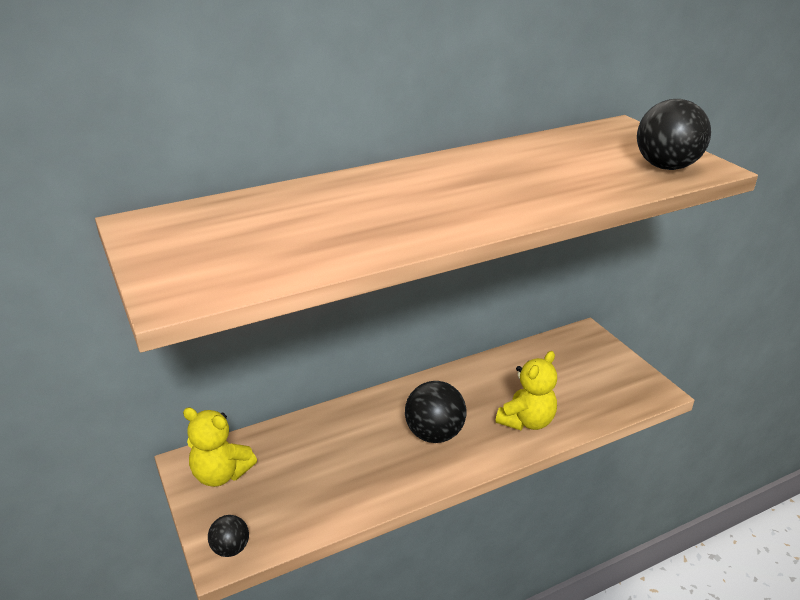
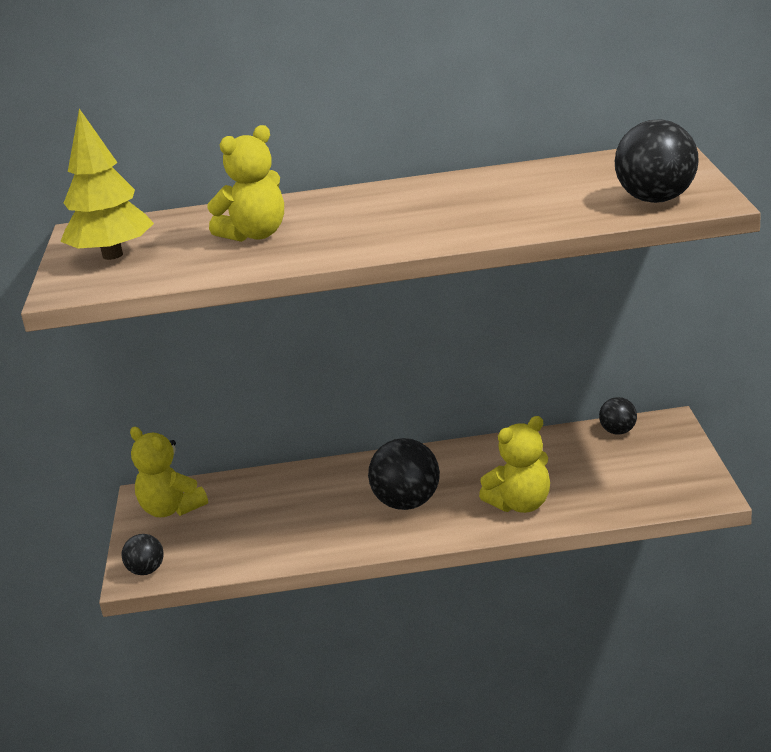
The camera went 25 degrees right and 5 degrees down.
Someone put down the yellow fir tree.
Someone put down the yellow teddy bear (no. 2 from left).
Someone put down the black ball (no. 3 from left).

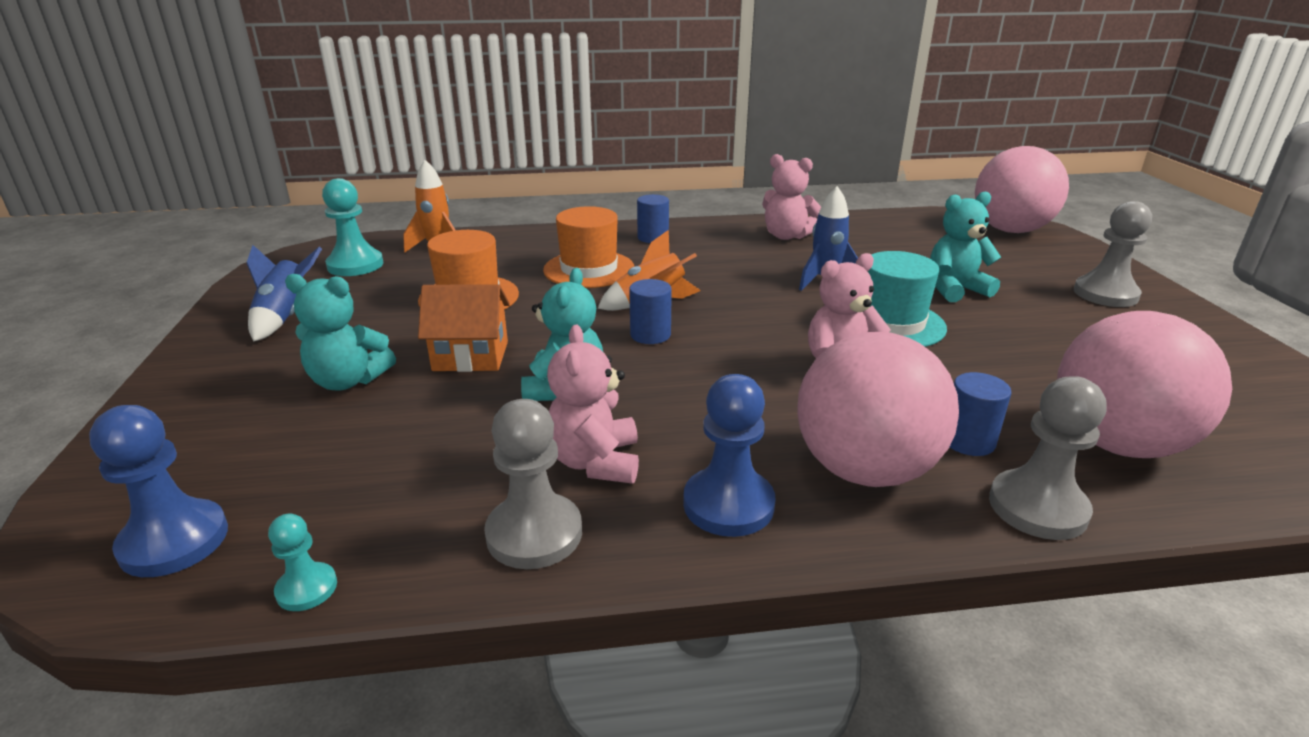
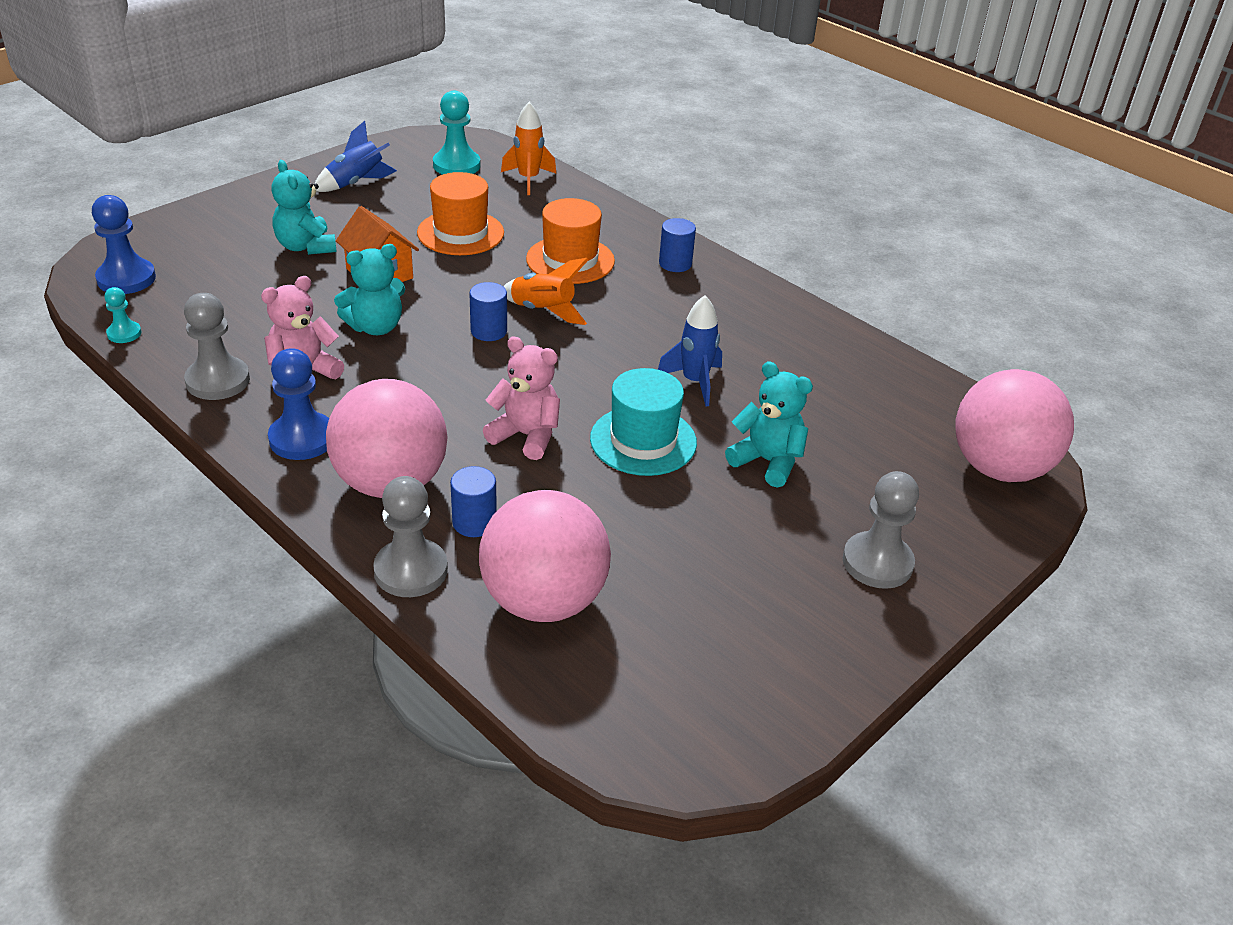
The camera went 50 degrees right and 10 degrees up.
Someone took away the pink teddy bear (no. 2 from left).

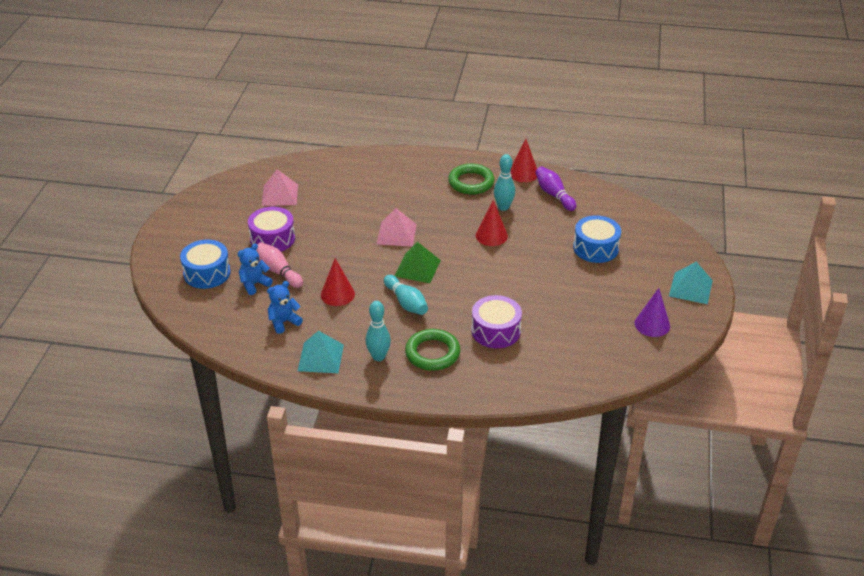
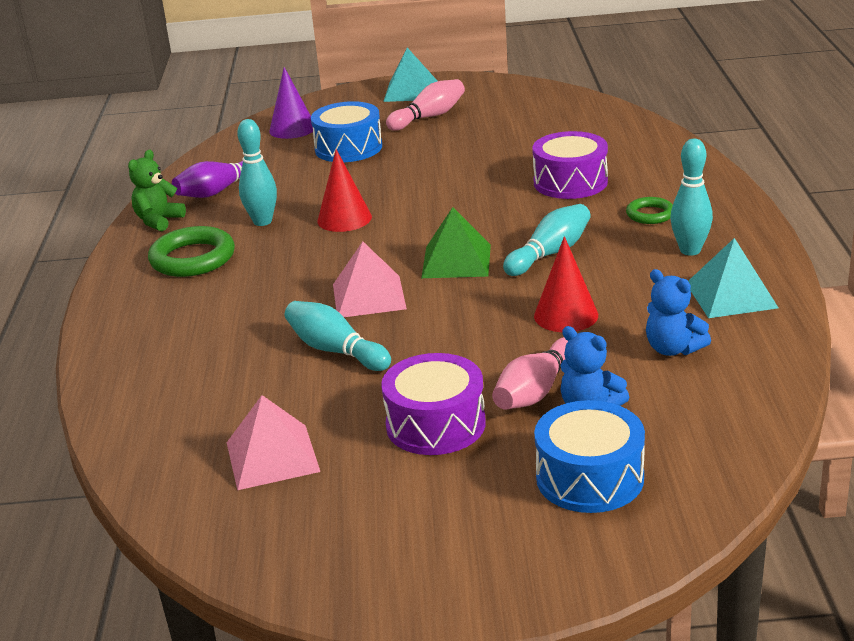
The camera went 100 degrees left and 10 degrees down.
Someone swapped the scarlet cone shape (no. 3 from left) for the emerald teddy bear.
Someone carried the purple cone shape.
Someone scaled the emerald torus (no. 1 from left in the first image) by 0.56.
Someone put down the pink skittle (no. 1 from left).
Someone put down the teal skittle (no. 2 from left).

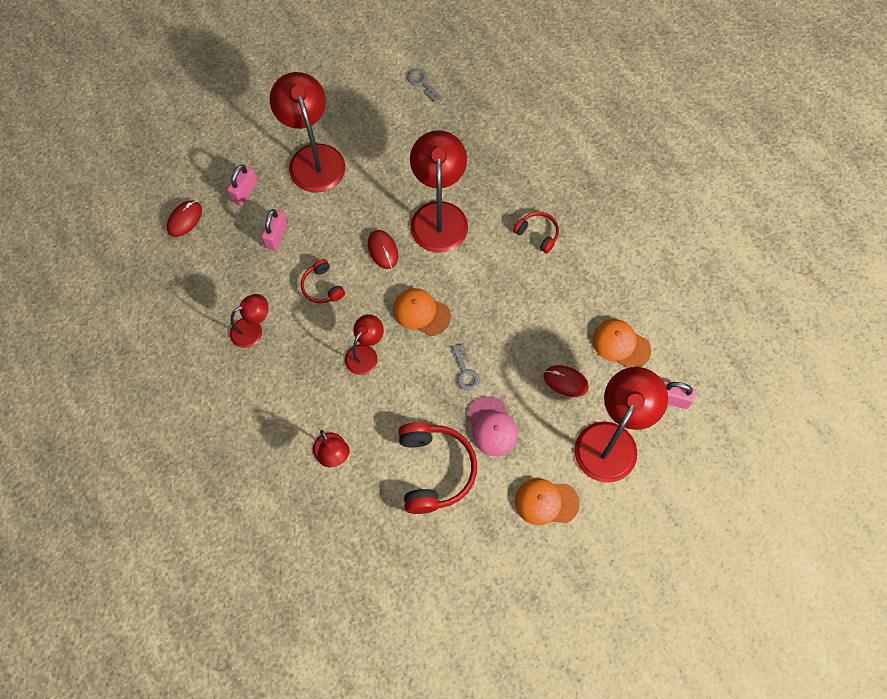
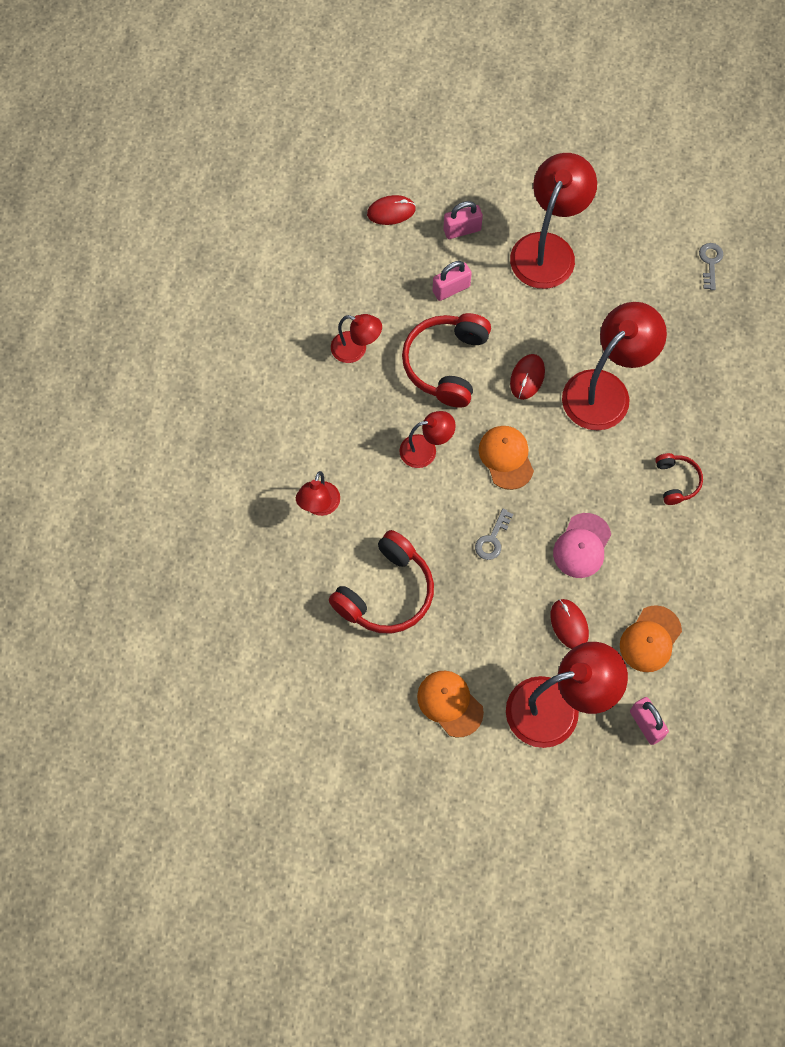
The camera went 45 degrees right and 0 degrees up.
Someone scaled the scarlet headset (no. 1 from left in the first image) by 1.89.
Someone rotated the orange-coloured baseball cap (no. 3 from left) by 135 degrees counterclockwise.
Someone carried the pink baseball cap.

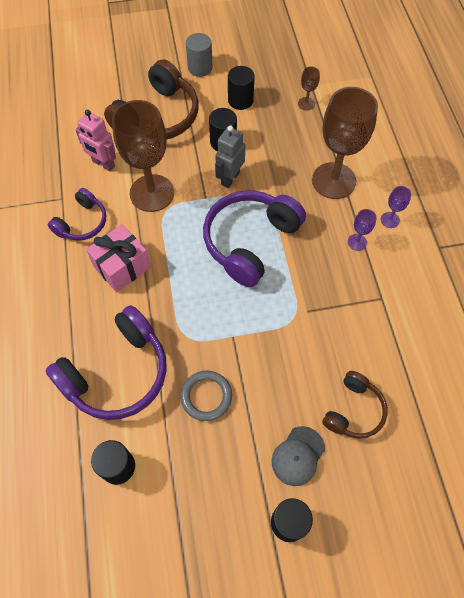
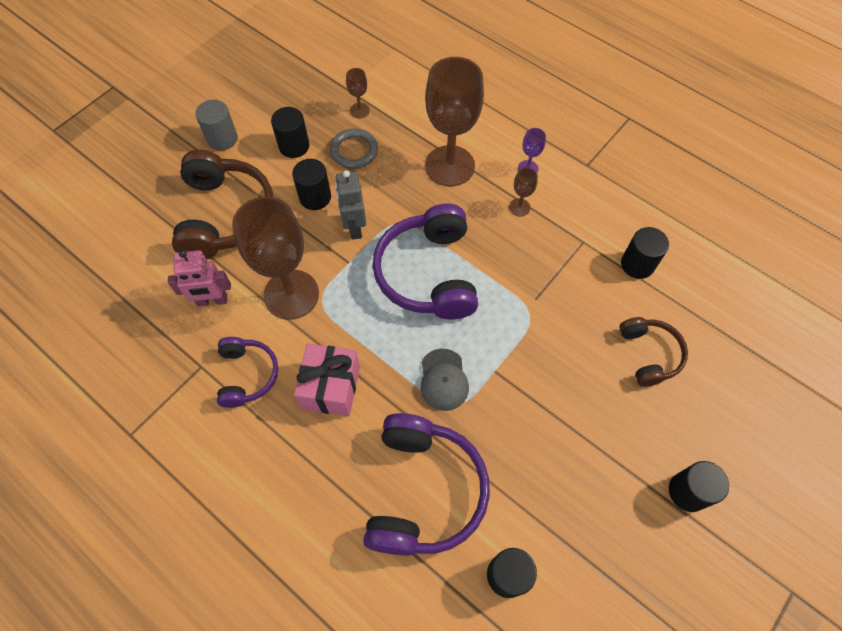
The camera went 40 degrees left and 0 degrees up.
Someone repainted the purple goblet (no. 1 from left), which became the dark brown goblet (no. 4 from left).
Someone carried the ash-grey torus.
Someone carried the ash-grey baseball cap.
Someone put down the black cylinder shape (no. 4 from left).

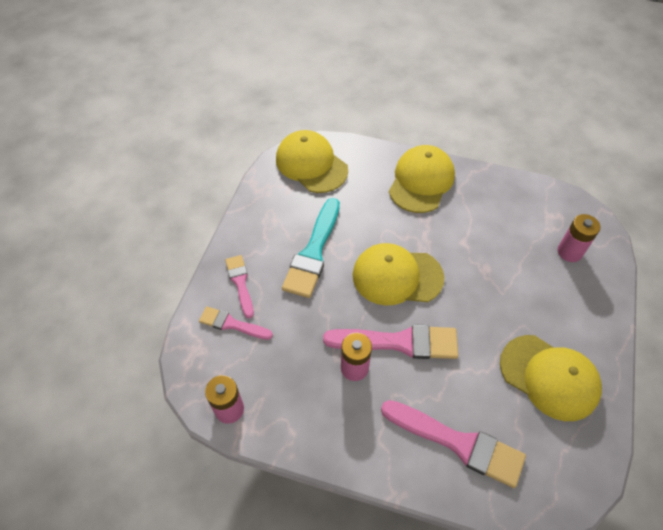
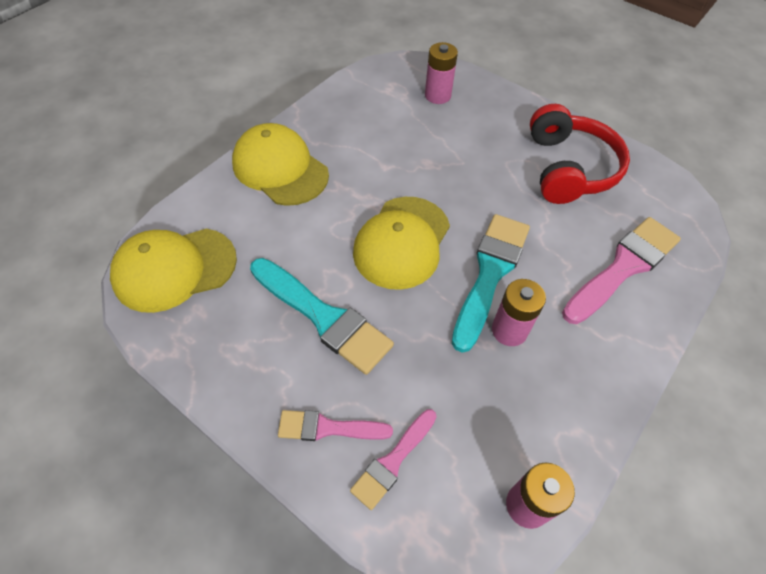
The camera went 70 degrees left and 0 degrees up.
Someone repainted the pink paint brush (no. 3 from left), which became the teal paint brush (no. 2 from left).
Someone swapped the yellow baseball cap (no. 4 from left) for the scarlet headset.

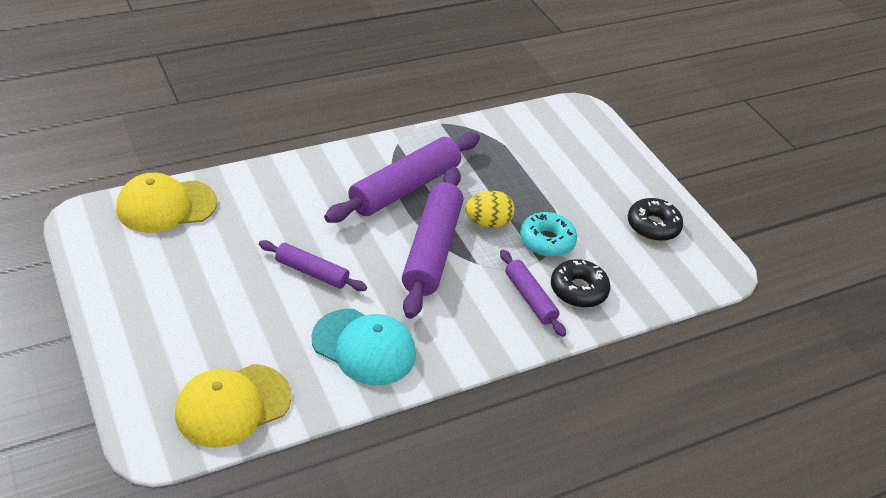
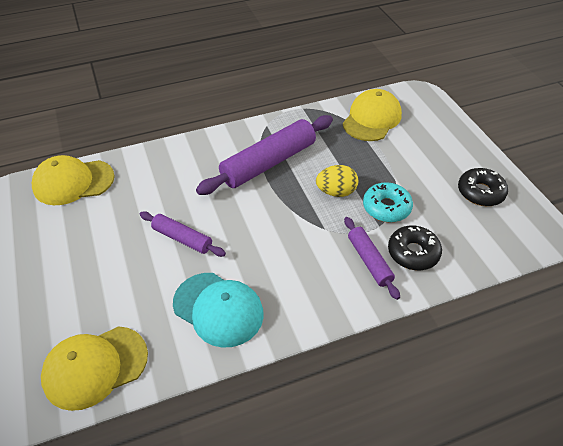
The camera went 10 degrees right and 5 degrees up.
Someone took away the purple dough roller (no. 3 from left).
Someone put down the yellow baseball cap (no. 3 from left).

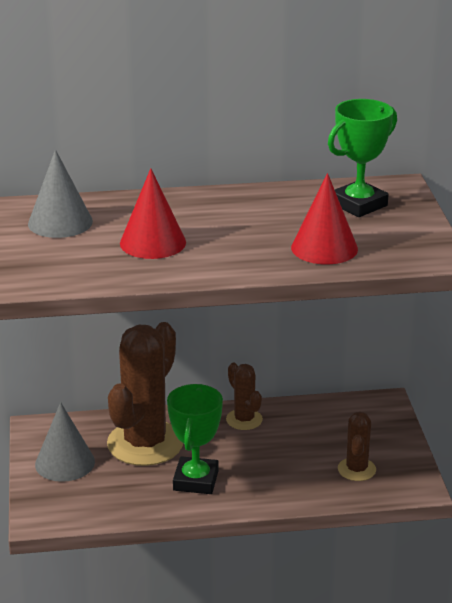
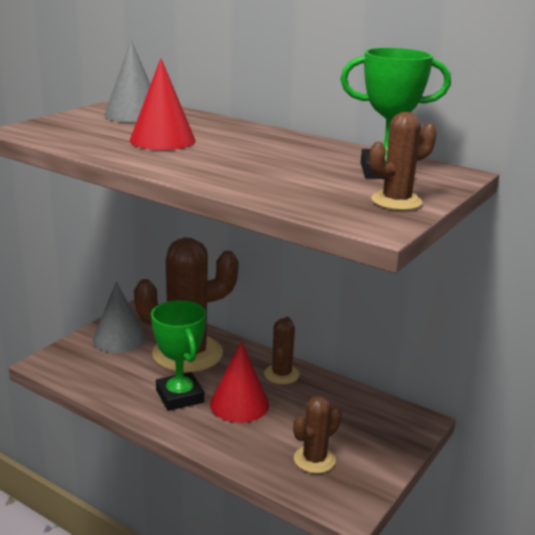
The camera went 40 degrees right and 5 degrees down.
Someone carried the scarlet cone shape (no. 2 from left).
Someone rotated the emerald award cup (no. 1 from left) by 75 degrees counterclockwise.
Someone put down the dark brown cactus (no. 4 from left).

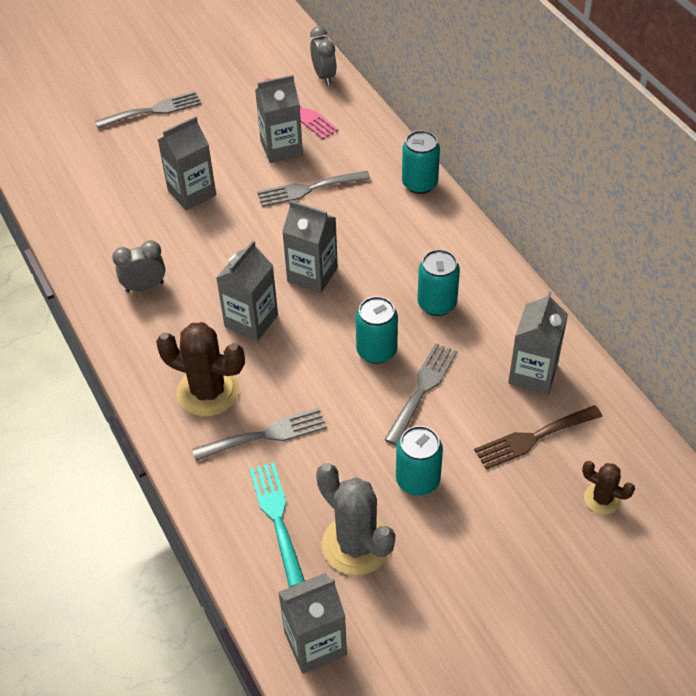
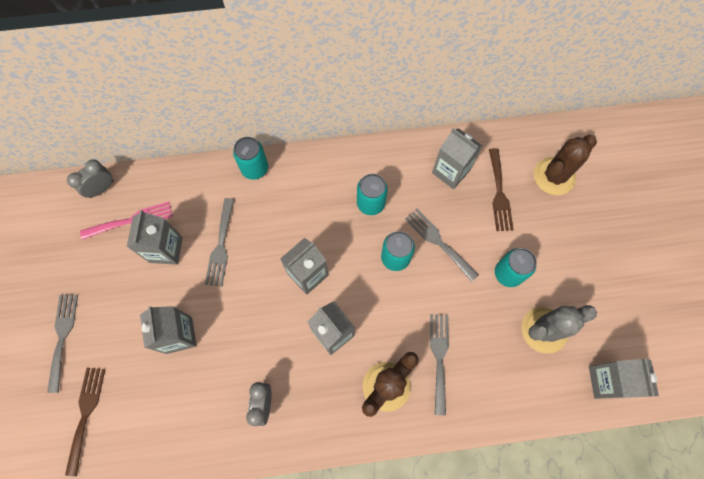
The camera went 70 degrees left and 20 degrees up.
Someone rotated the ash-grey clock (no. 2 from left in the first image) by 45 degrees counterclockwise.
Someone scaled the dark brown cactus (no. 2 from left) by 1.85.
Someone took away the teal fork.
Someone put down the dark brown fork (no. 1 from left).

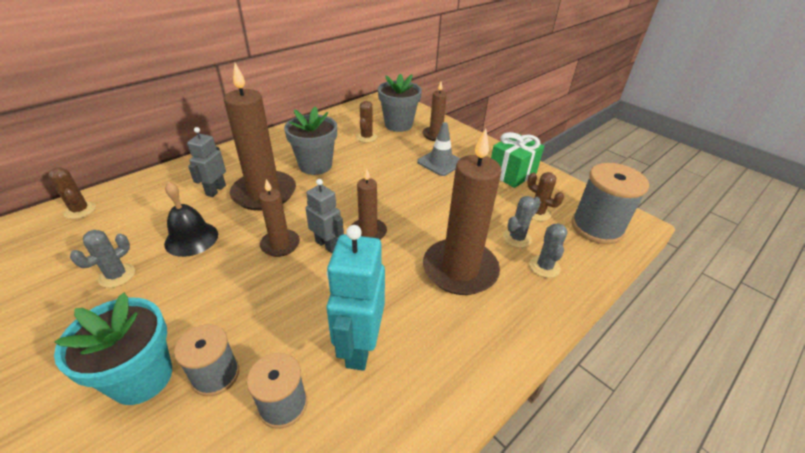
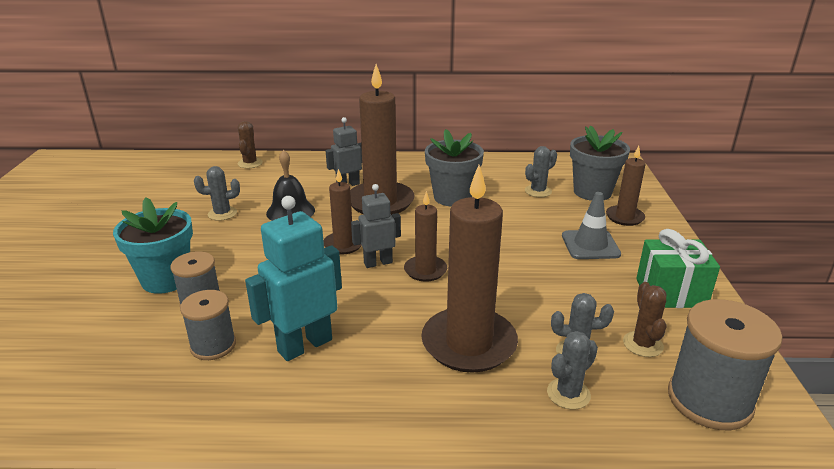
The camera went 45 degrees right and 10 degrees down.
Someone repainted the dark brown cactus (no. 2 from left), which became the ash-grey cactus (no. 2 from left).
Someone rotated the ash-grey robot (no. 2 from left) by 105 degrees counterclockwise.

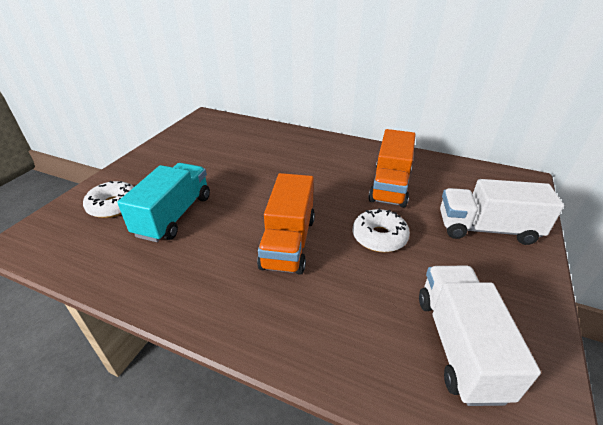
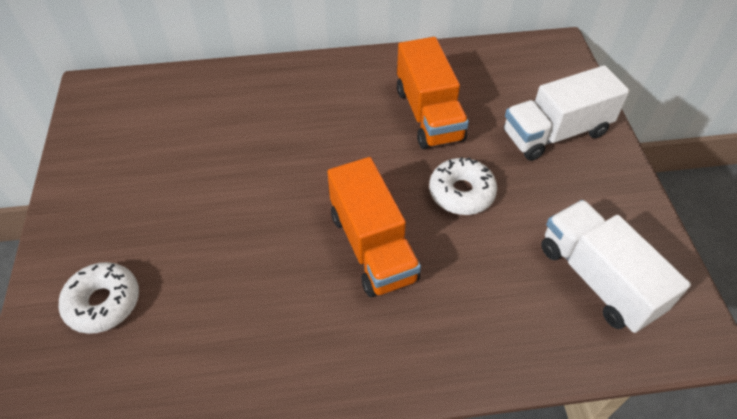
The camera went 30 degrees left and 15 degrees up.
Someone took away the teal lorry.

